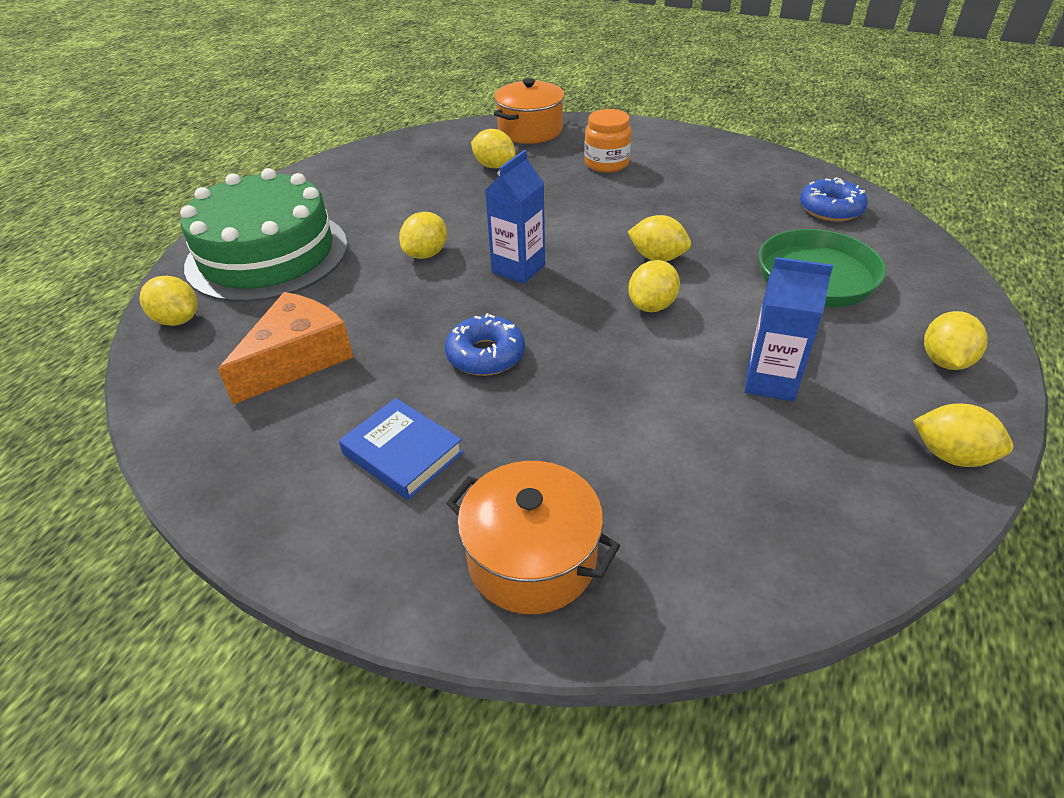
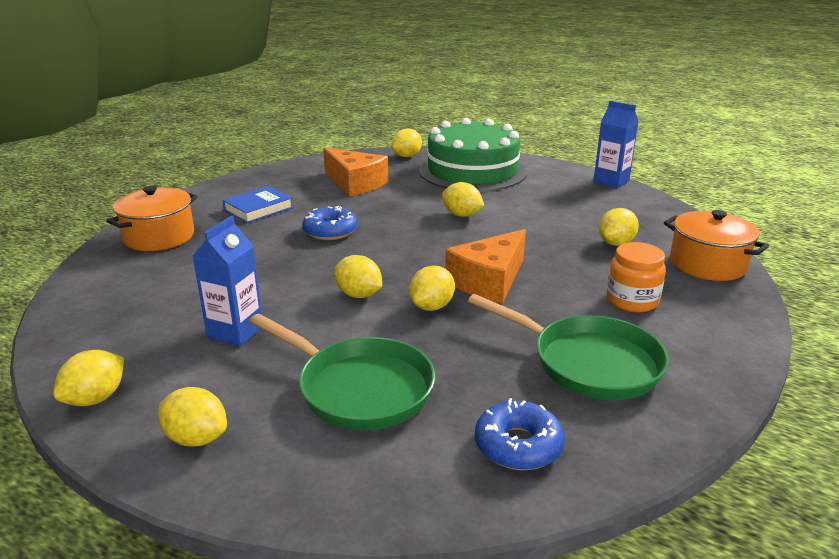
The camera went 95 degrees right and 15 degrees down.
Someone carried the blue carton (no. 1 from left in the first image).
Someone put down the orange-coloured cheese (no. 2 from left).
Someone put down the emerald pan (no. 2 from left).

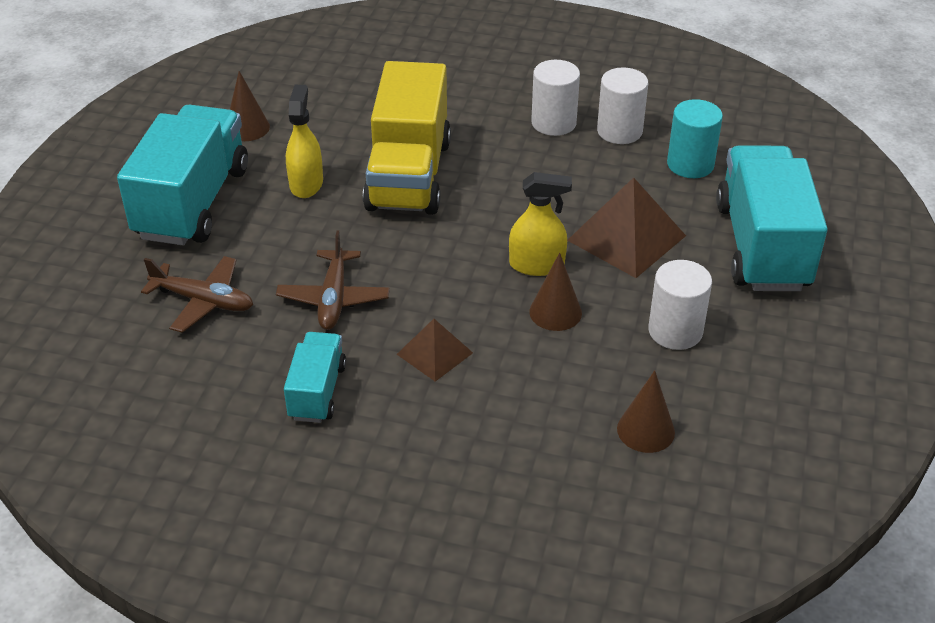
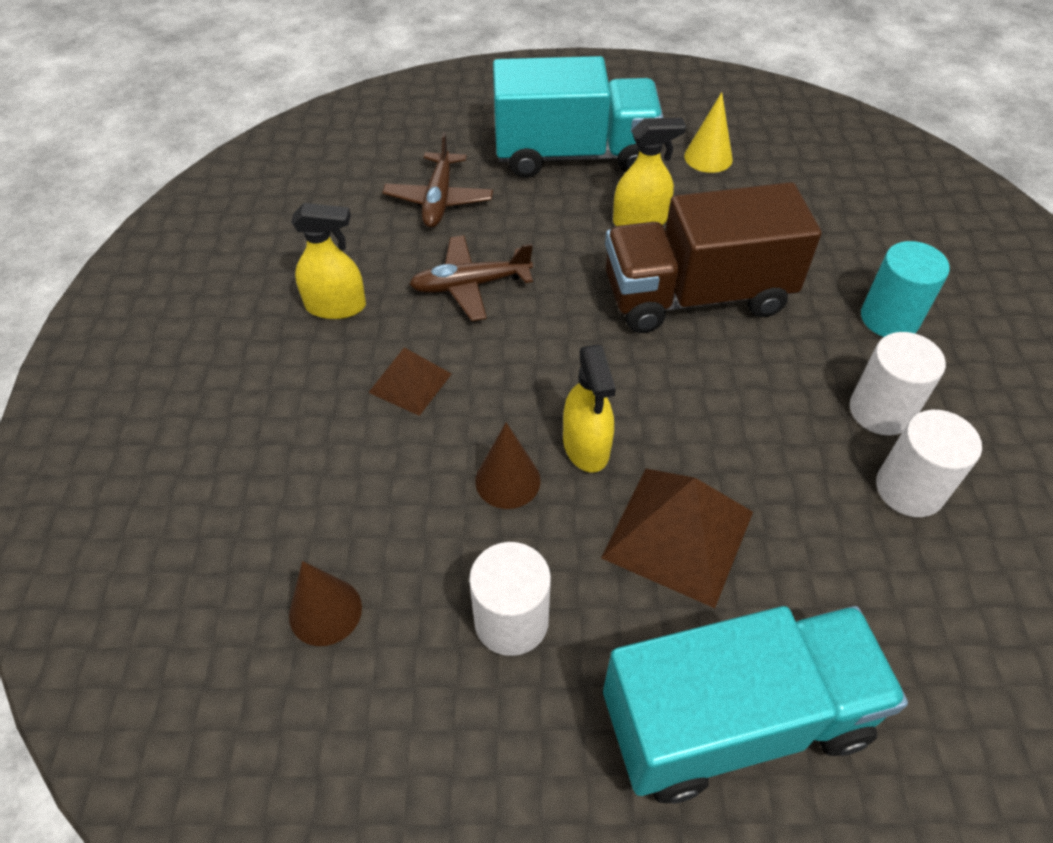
The camera went 75 degrees right and 10 degrees up.
Someone repainted the yellow lorry, which became the dark brown lorry.
Someone repainted the dark brown cone shape (no. 1 from left), which became the yellow cone shape.
Someone carried the teal cylinder shape.
Someone swapped the teal lorry (no. 2 from left) for the yellow spray cleaner (no. 1 from left).

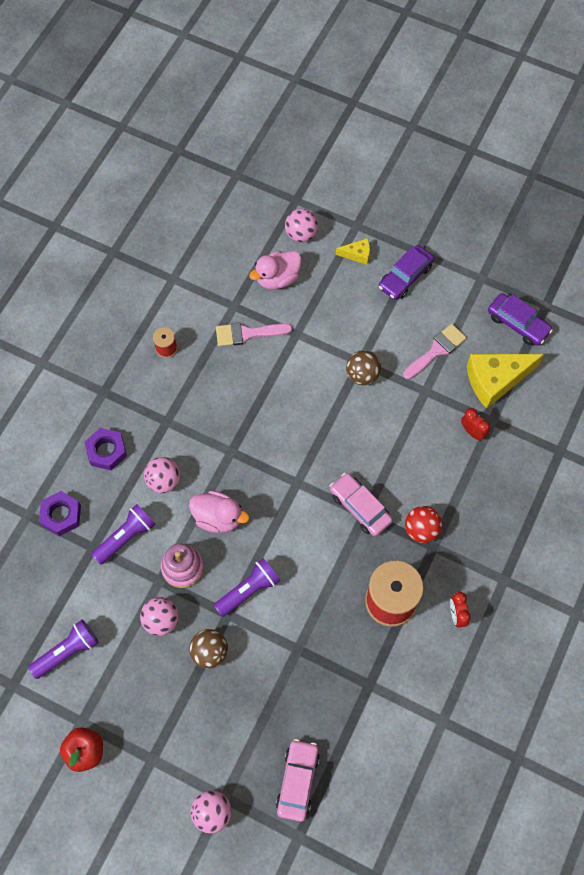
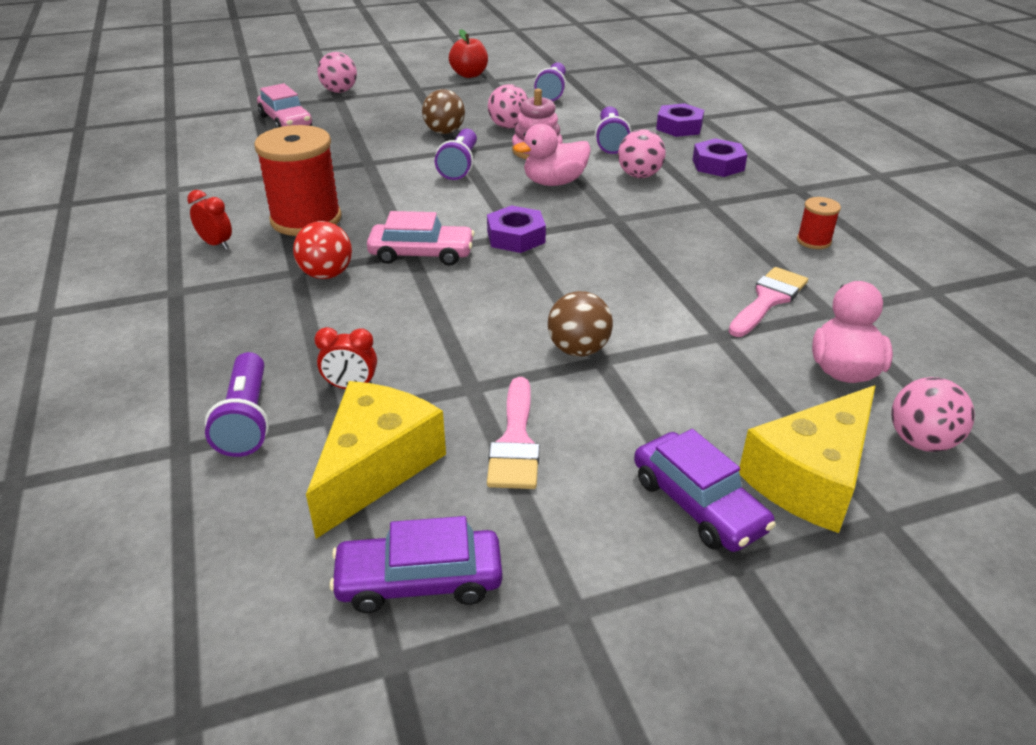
The camera went 135 degrees right and 30 degrees down.
Someone scaled the yellow cheese (no. 1 from left in the first image) by 2.06.
Someone rotated the purple automobile (no. 1 from left in the first image) by 150 degrees clockwise.
Someone put down the purple hex nut (no. 1 from left).
Someone put down the purple flashlight (no. 1 from left).

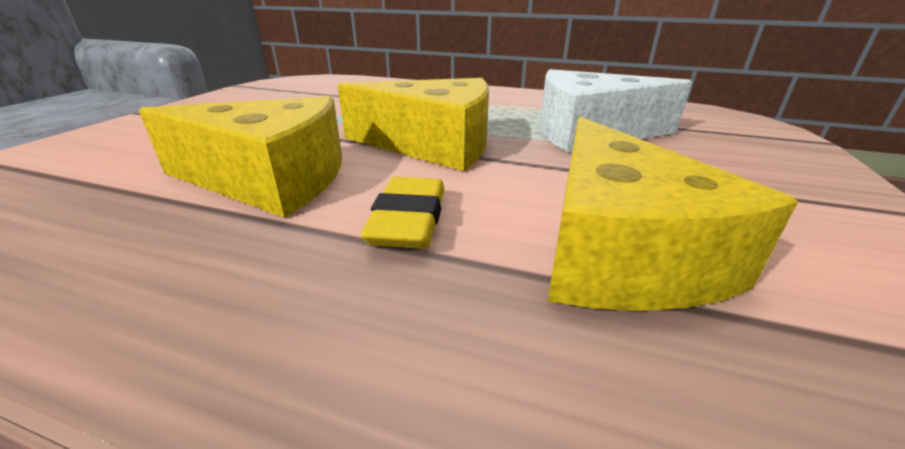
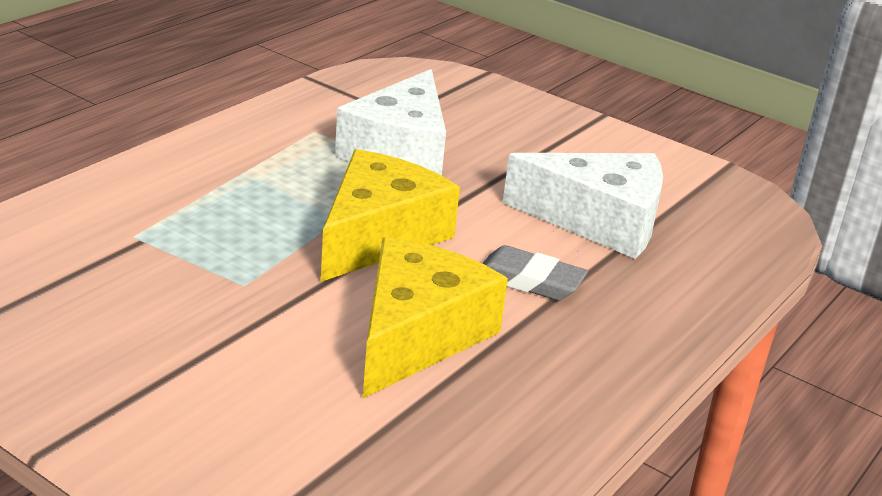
The camera went 75 degrees left and 0 degrees up.
Someone repainted the yellow cheese (no. 3 from left), which became the snow-white cheese (no. 2 from left).
Someone repainted the yellow eraser, which became the ash-grey eraser.

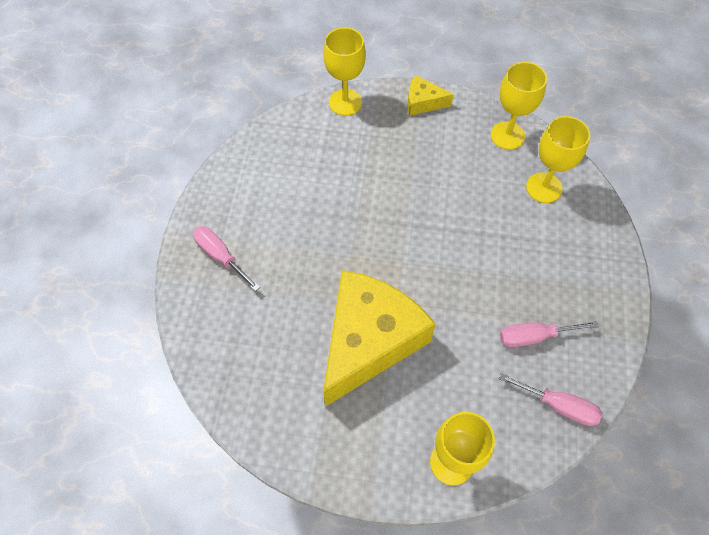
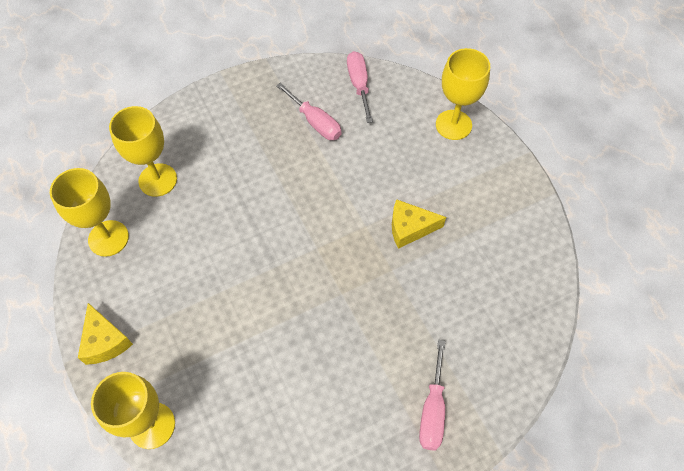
The camera went 125 degrees left and 0 degrees up.
Someone scaled the yellow cheese (no. 1 from left in the first image) by 0.43.

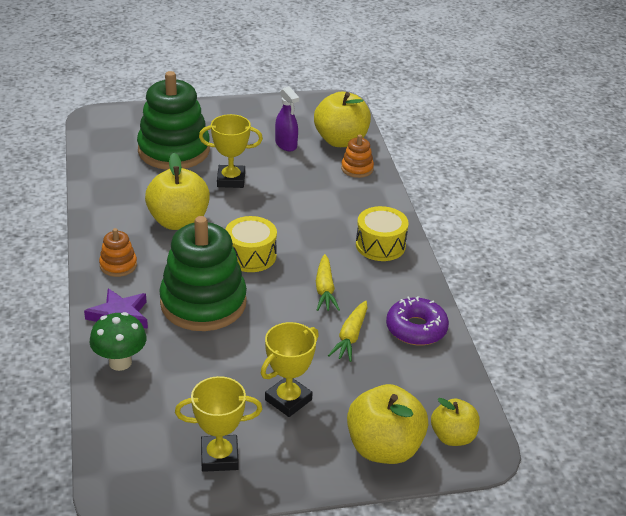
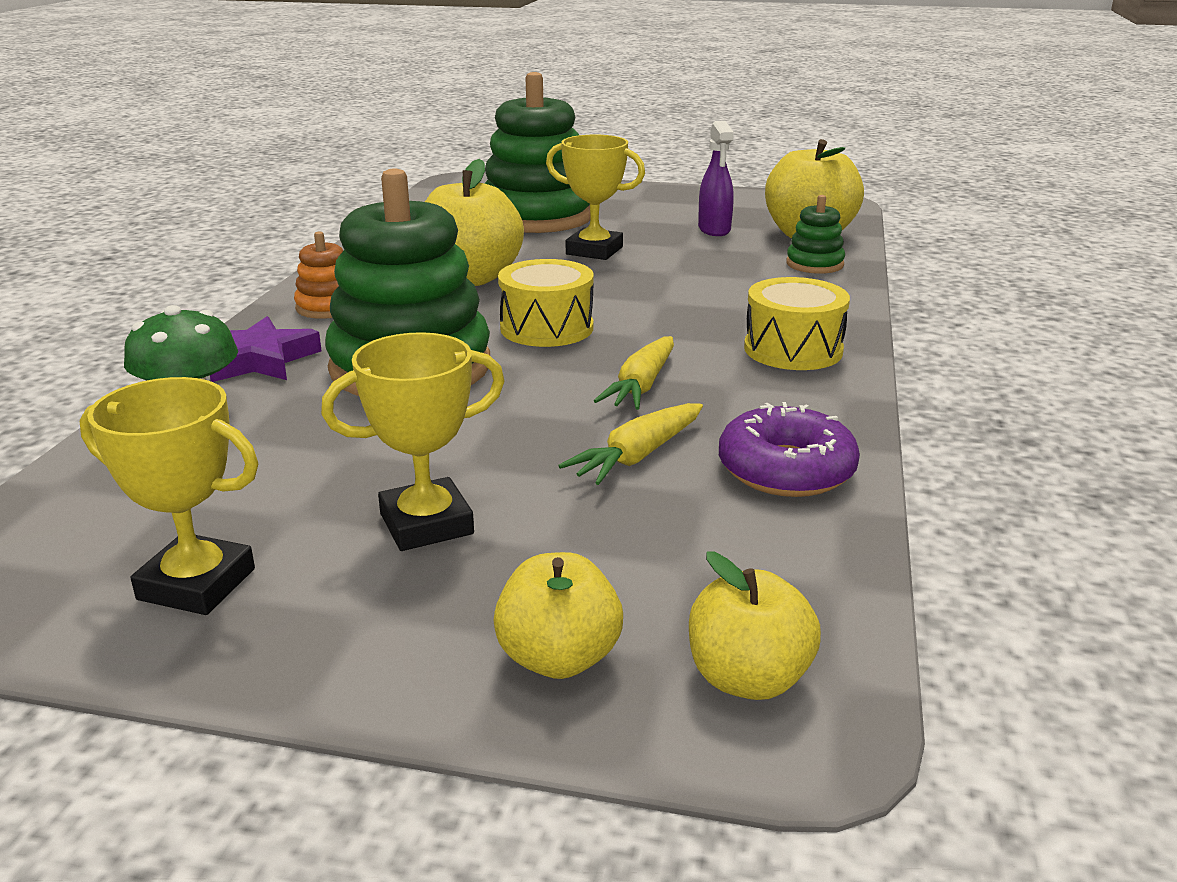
The camera went 25 degrees right and 10 degrees down.
Someone repainted the orange-coloured ring stacker (no. 2 from left), which became the emerald ring stacker (no. 3 from left).
Someone scaled the yellow toy apple (no. 3 from left in the first image) by 0.61.

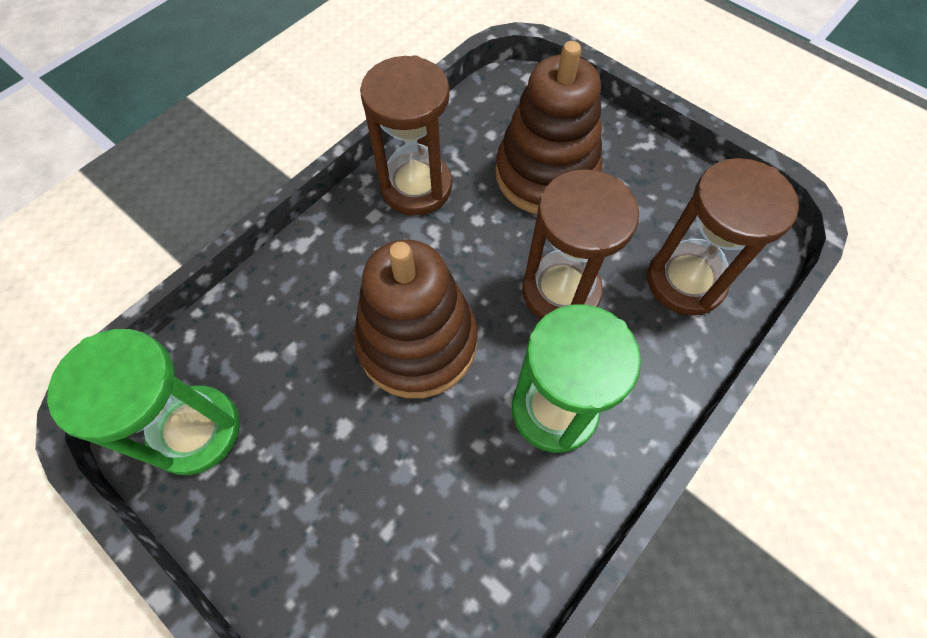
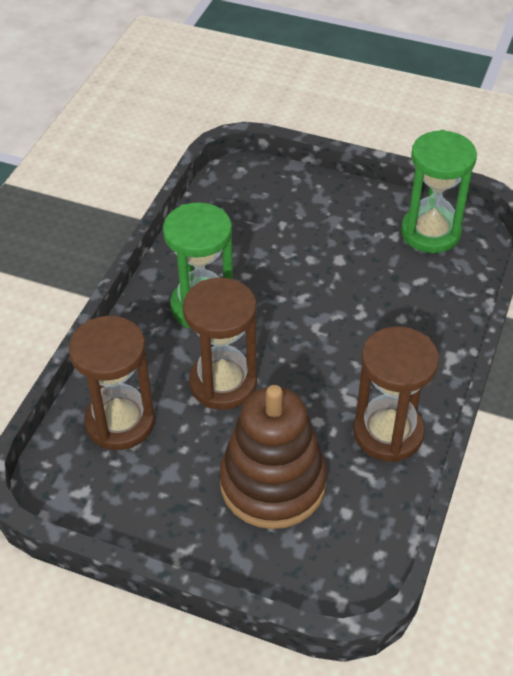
The camera went 160 degrees right and 15 degrees down.
Someone took away the dark brown ring stacker (no. 1 from left).

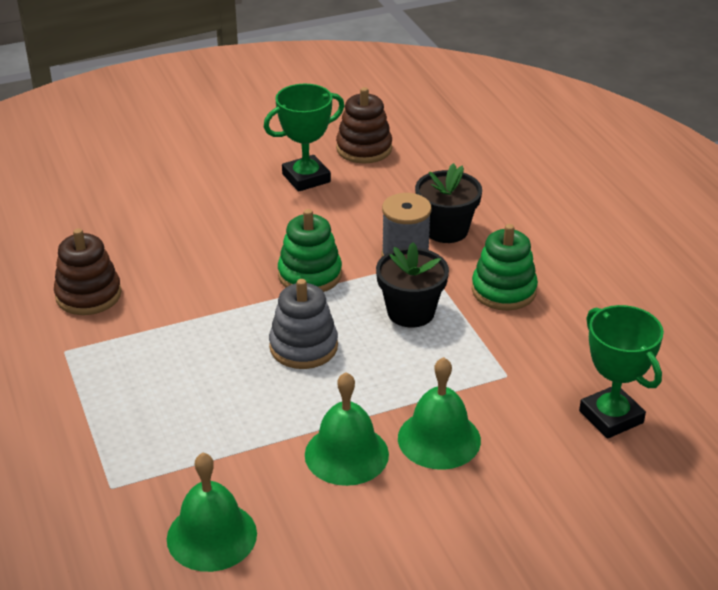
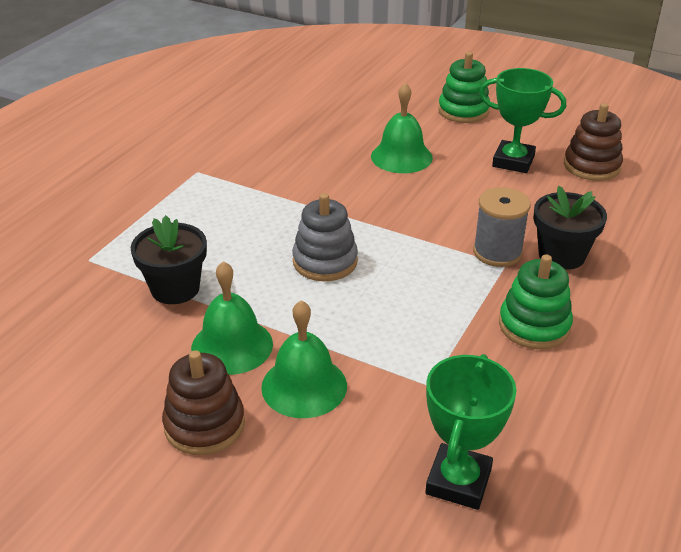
The camera went 50 degrees right and 0 degrees up.
Someone carried the emerald ring stacker (no. 1 from left).
Someone carried the dark brown ring stacker (no. 1 from left).
Someone carried the black potted plant (no. 1 from left).
Someone carried the emerald school bell (no. 1 from left in the first image).

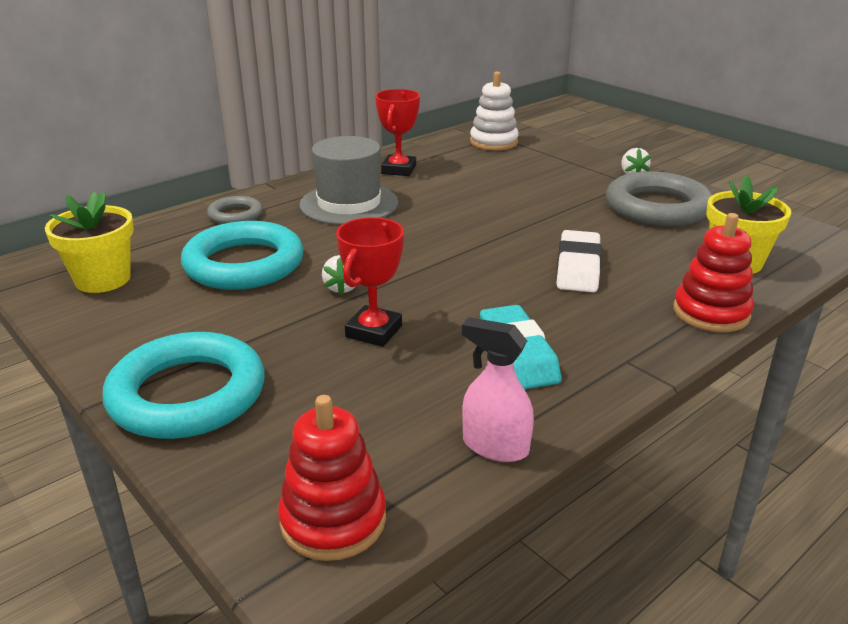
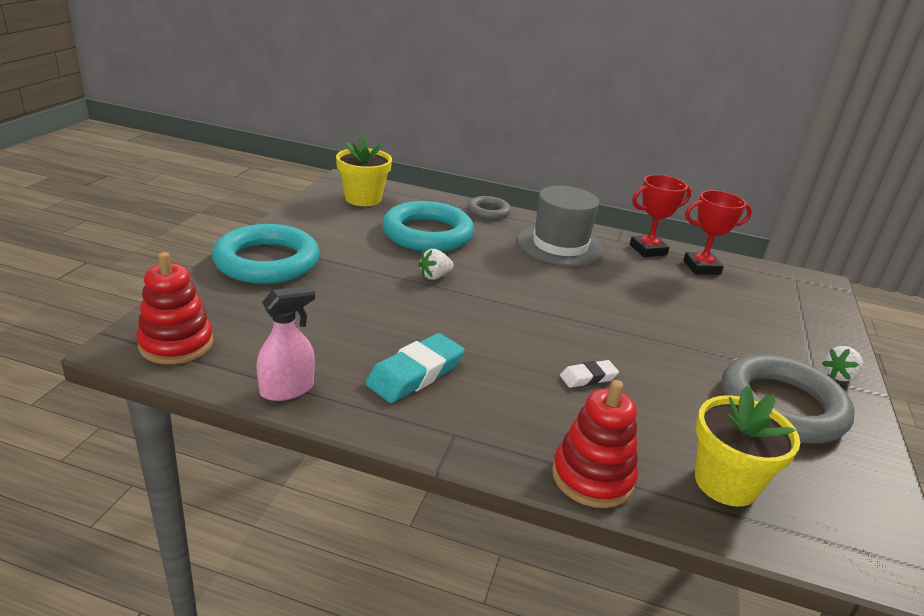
The camera went 55 degrees right and 0 degrees up.
Someone took away the snow-white ring stacker.
Someone carried the scarlet award cup (no. 1 from left in the first image).
Someone scaled the snow-white eraser by 0.56.
Someone rotated the pink spray cleaner by 60 degrees clockwise.

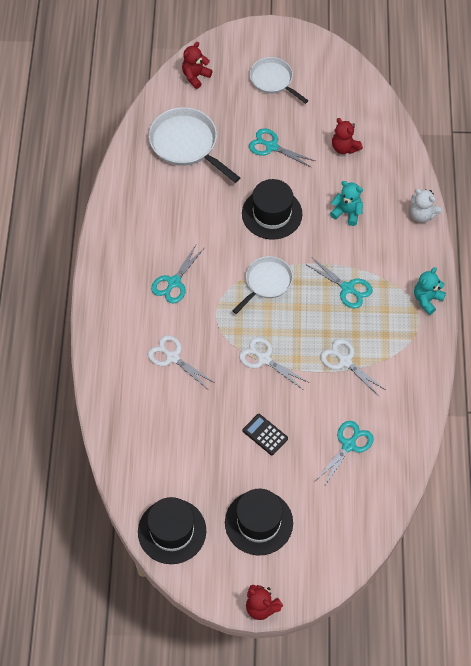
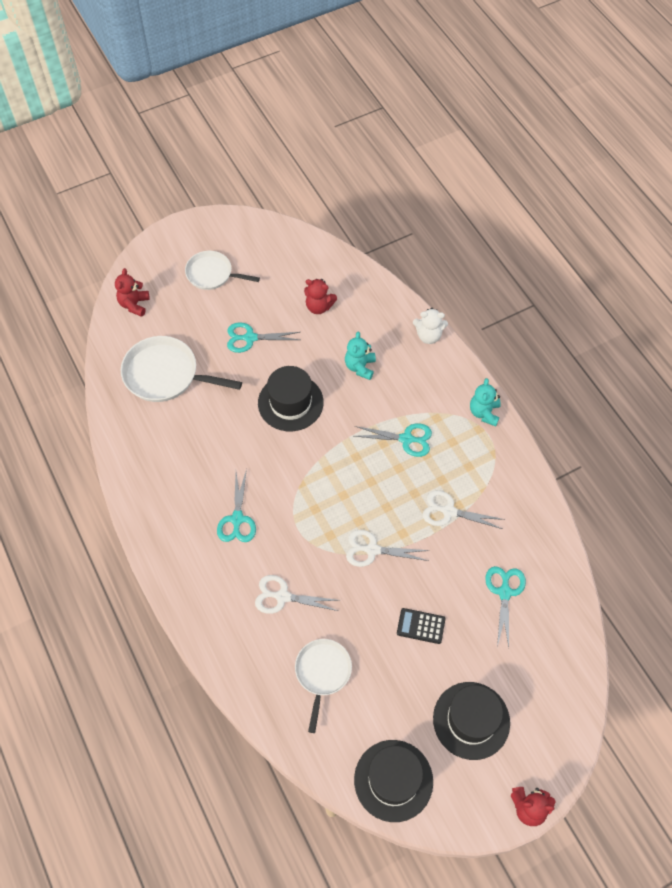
The camera went 30 degrees left and 0 degrees up.
Someone rotated the teal teddy bear (no. 1 from left) by 75 degrees counterclockwise.
Someone carried the snow-white pan (no. 2 from left in the first image).

